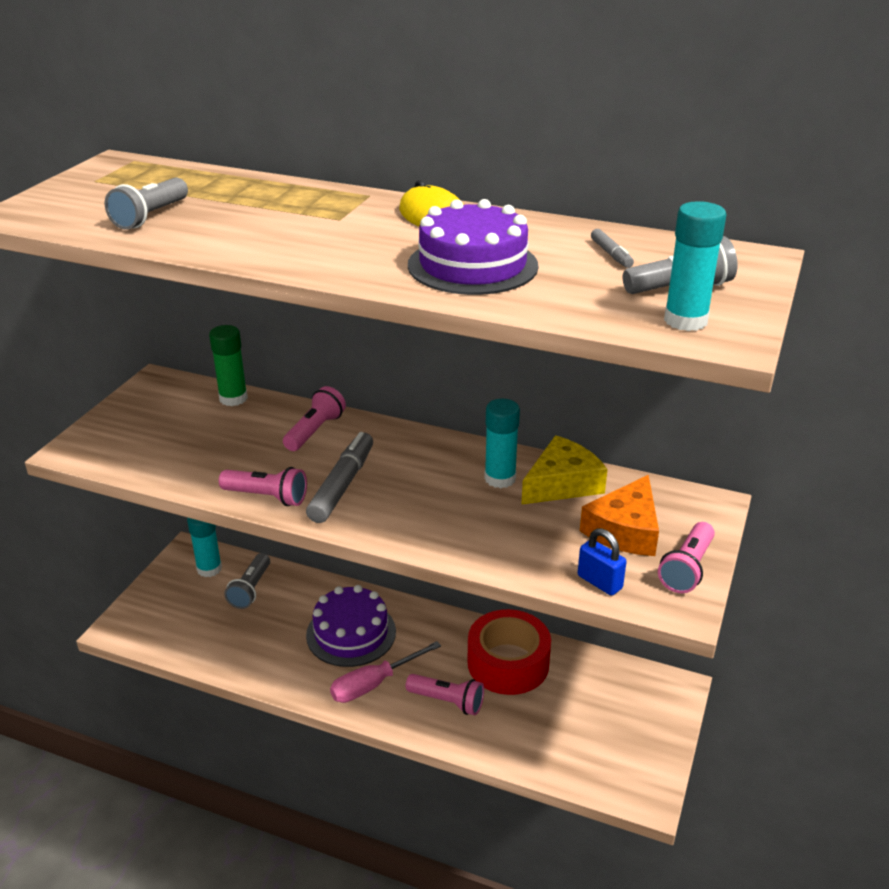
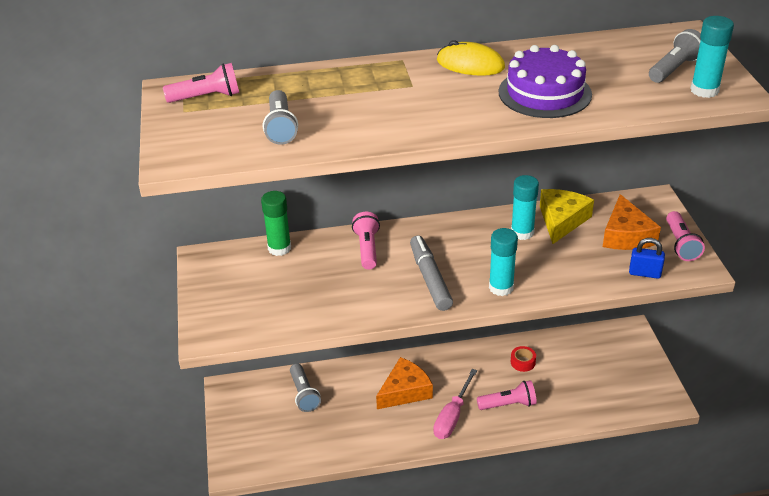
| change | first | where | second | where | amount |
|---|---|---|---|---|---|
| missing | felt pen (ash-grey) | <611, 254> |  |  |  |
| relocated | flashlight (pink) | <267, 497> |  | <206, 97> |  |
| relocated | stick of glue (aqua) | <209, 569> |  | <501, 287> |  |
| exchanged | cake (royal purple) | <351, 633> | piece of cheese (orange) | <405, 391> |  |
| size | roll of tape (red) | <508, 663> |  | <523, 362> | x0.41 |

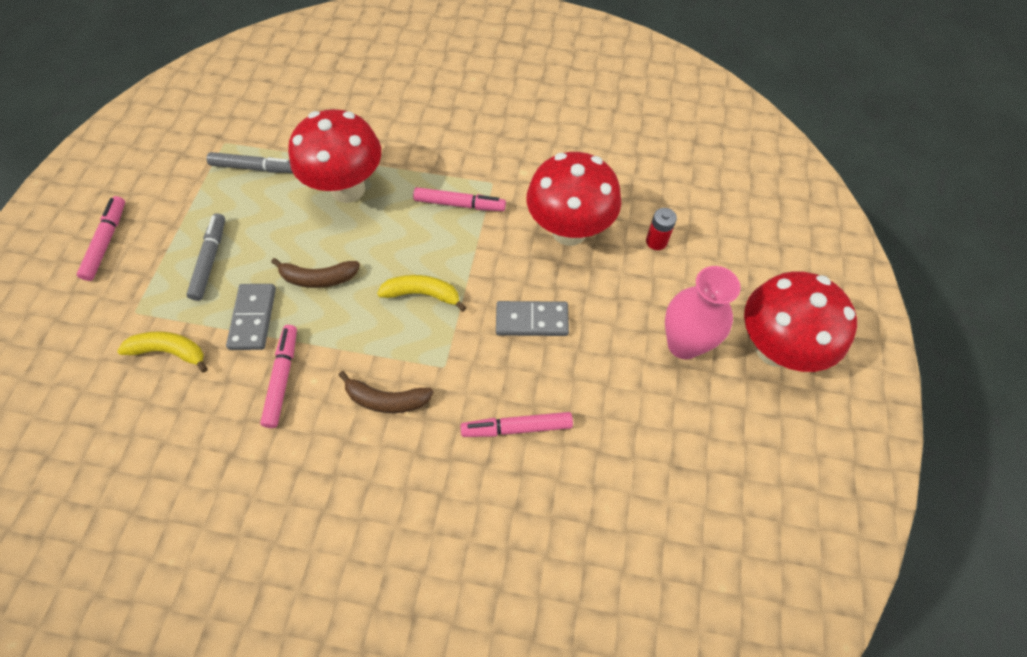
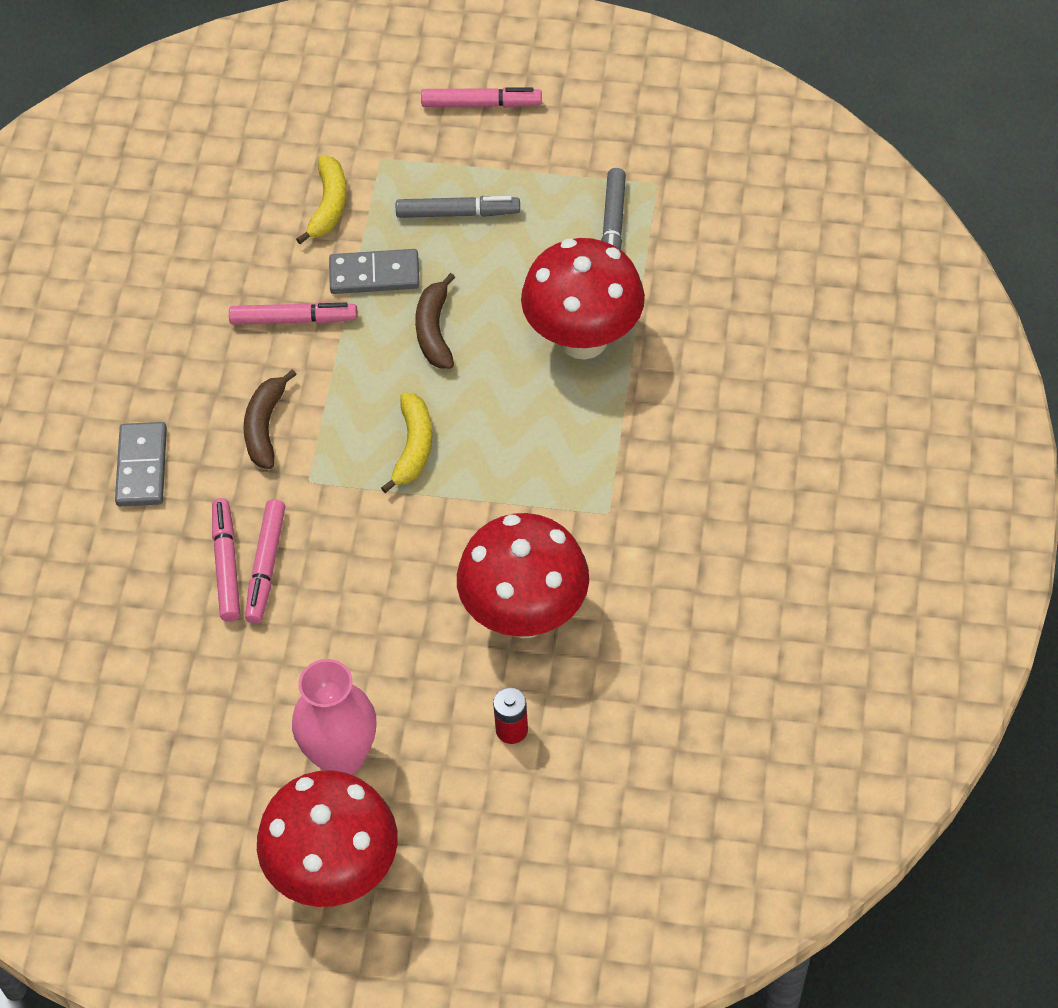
| change | first | where | second | where | amount |
|---|---|---|---|---|---|
| relocated | felt pen (pink) | <459, 204> |  | <266, 566> |  |
| relocated | domino (ash-grey) | <532, 320> |  | <142, 467> |  |

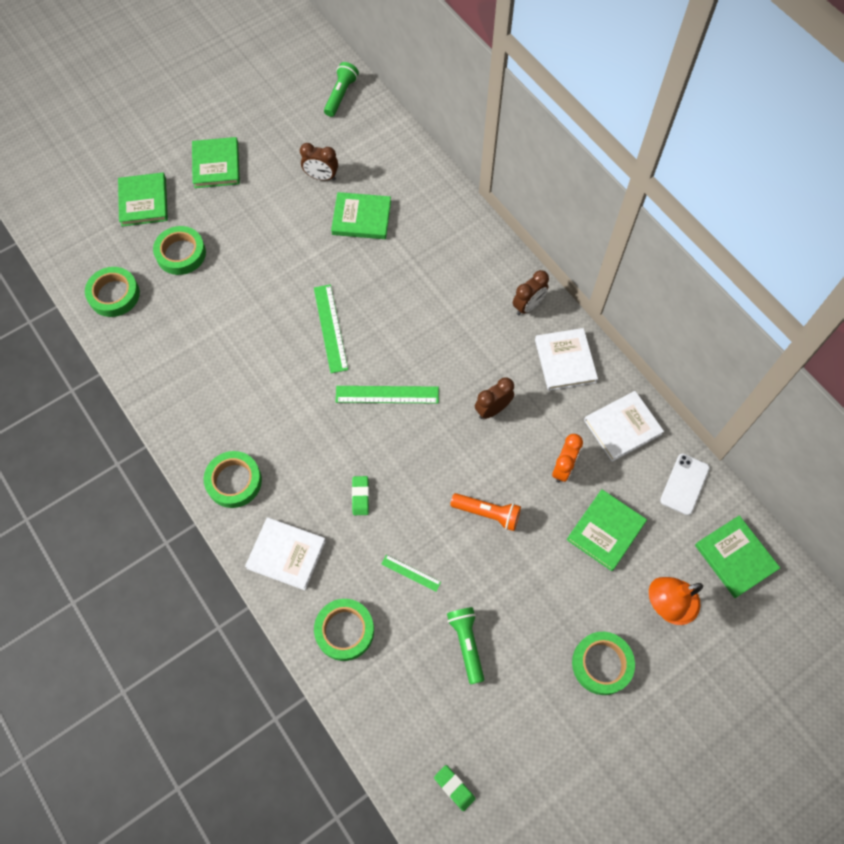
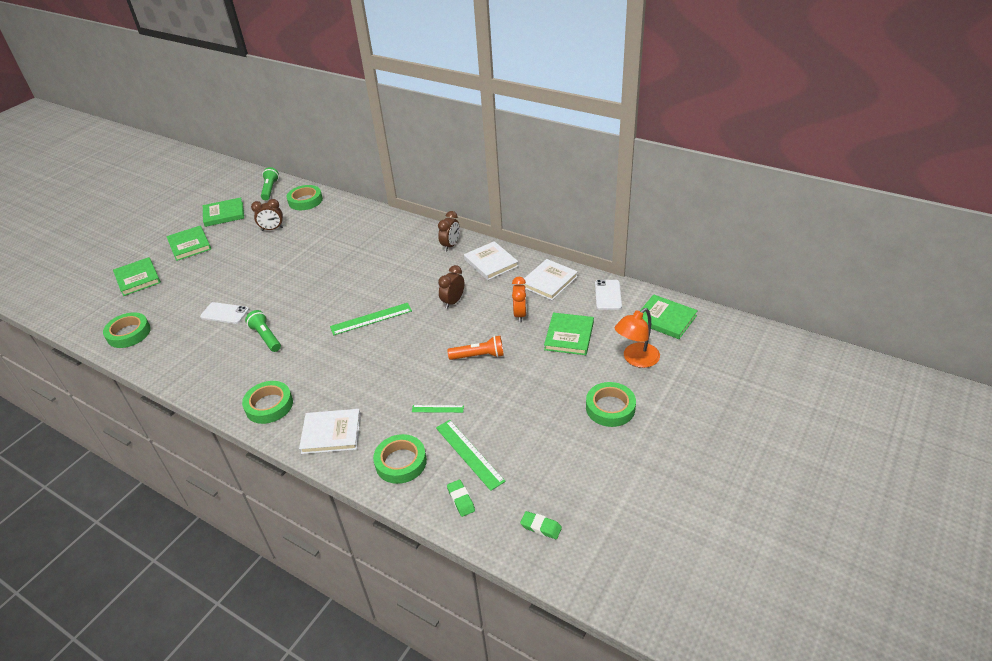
| change | first | where | second | where | amount |
|---|---|---|---|---|---|
| relocated | hardcover (green) | <361, 218> |  | <224, 214> |  |
| relocated | roll of tape (green) | <181, 253> |  | <305, 201> |  |
| relocated | ruler (green) | <330, 328> |  | <469, 454> |  |
| relocated | pencil eraser (green) | <360, 496> |  | <461, 500> |  |
| relocated | flashlight (green) | <466, 644> |  | <266, 337> |  |
| appeared |  |  | phone (snow-white) | <224, 313> |  |

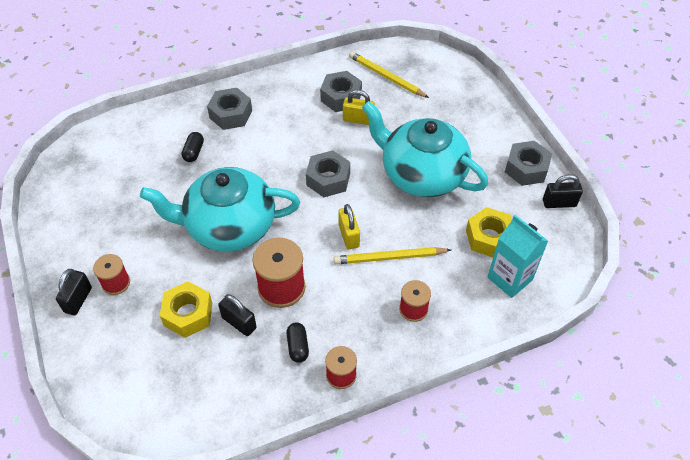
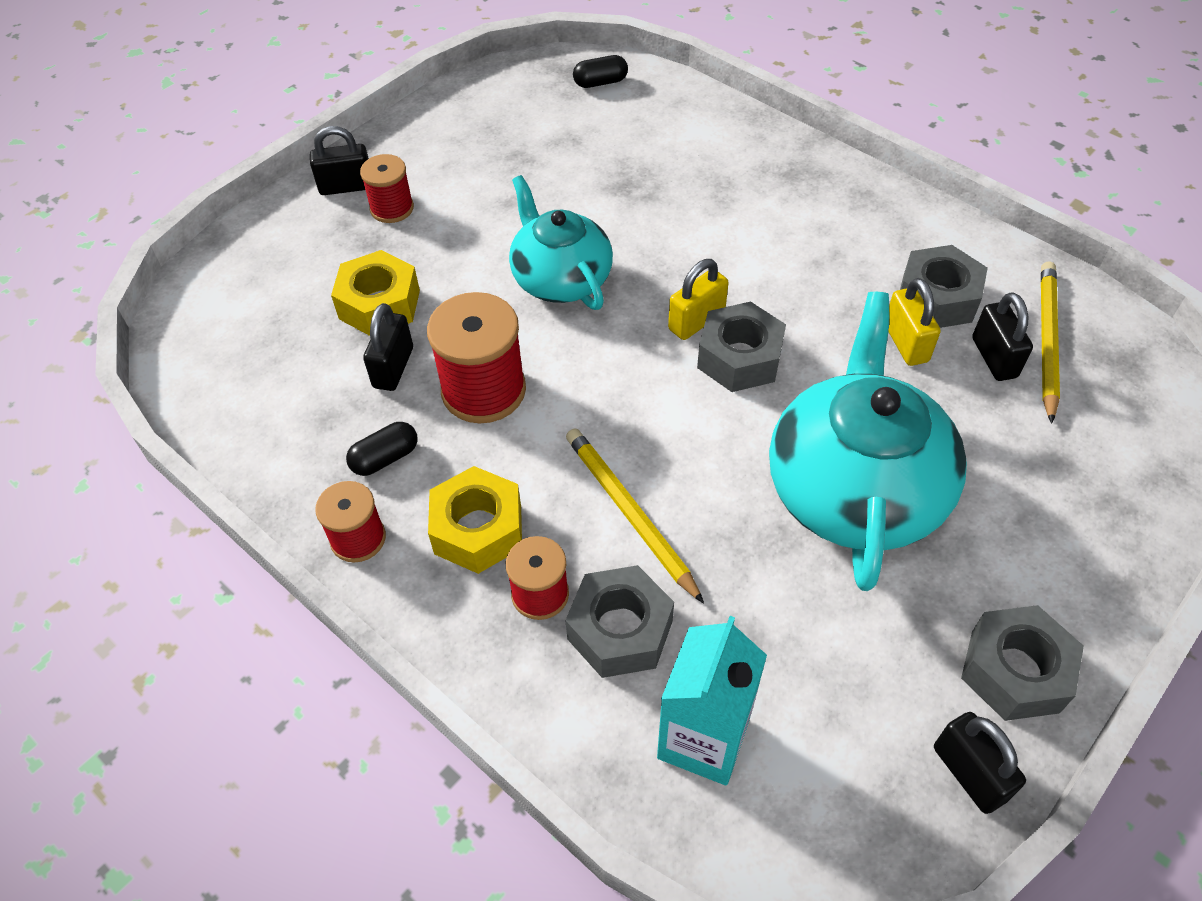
| change | first | where | second | where | amount |
|---|---|---|---|---|---|
| relocated | nut (ash-grey) | <231, 114> |  | <620, 630> |  |
| relocated | pill (ebony) | <194, 152> |  | <600, 82> |  |
| size | teapot (aqua) | <229, 226> |  | <560, 279> | x0.64 |
| relocated | padlock (golden) | <349, 236> |  | <696, 321> |  |
| relocated | nut (golden) | <489, 238> |  | <478, 529> |  |
| appeared |  |  | padlock (ebony) | <994, 358> |  |

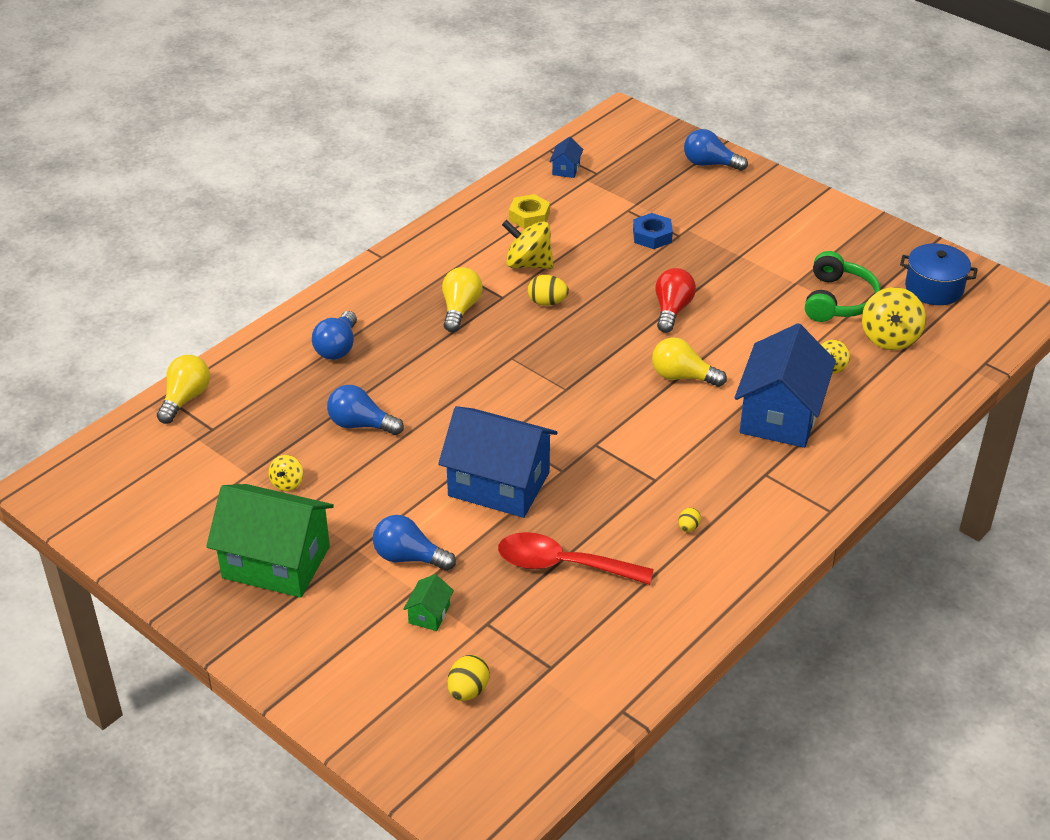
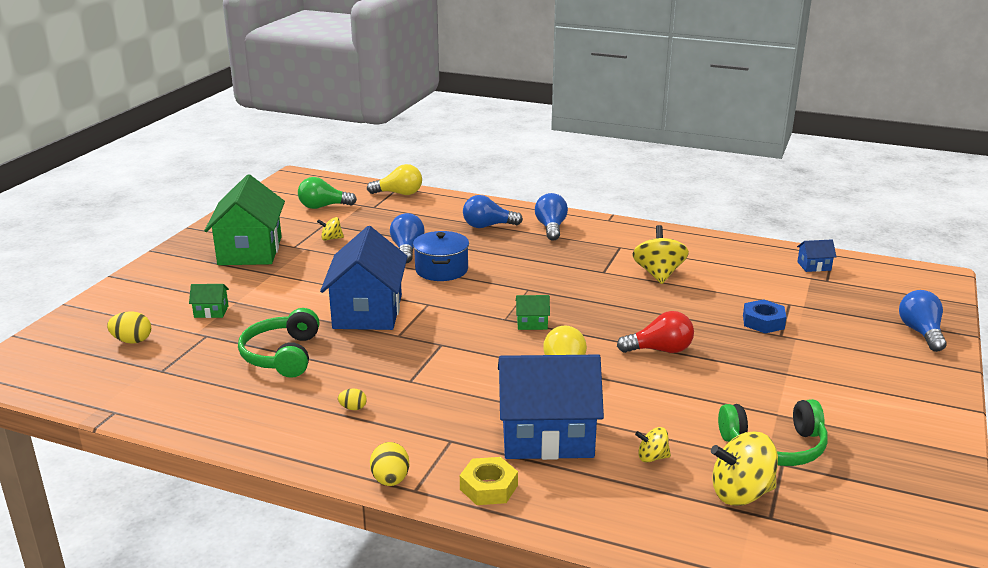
| change | first | where | second | where | amount |
|---|---|---|---|---|---|
| relocated | nut (golden) | <529, 216> |  | <488, 487> |  |
| relocated | cooking pot (cobalt) | <934, 288> |  | <441, 270> |  |
| missing | bulb (golden) | <460, 309> |  |  |  |
| relocated | egg (golden) | <547, 302> |  | <390, 480> |  |
| relocated | bulb (cobalt) | <409, 557> |  | <551, 228> |  |
| exchanged | tablespoon (red) | <563, 565> | headset (green) | <282, 355> |  |
| appeared |  |  | bulb (green) | <323, 207> |  |
| appeared |  |  | toy house (green) | <532, 323> |  |

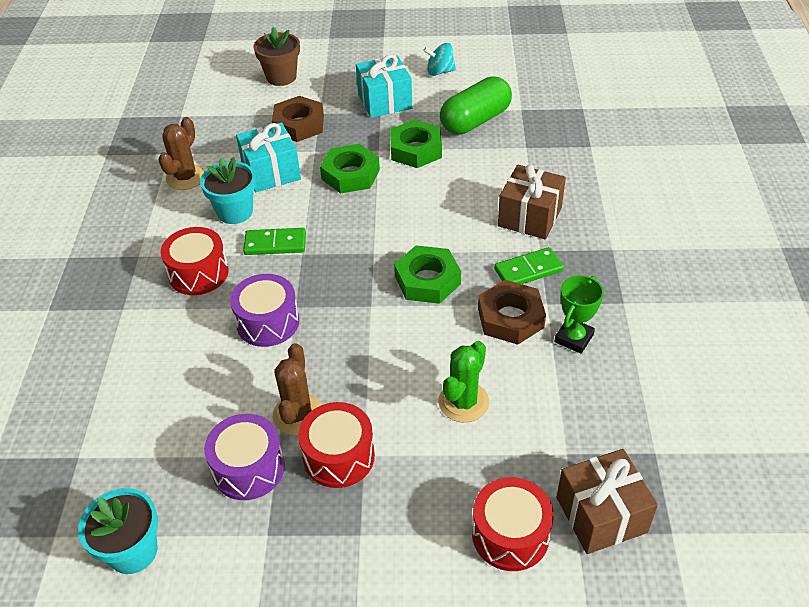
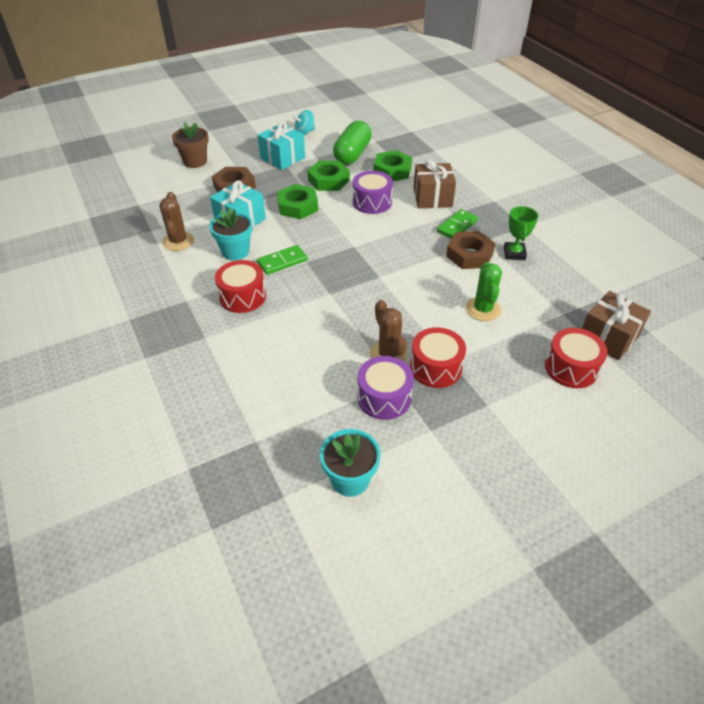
| change | first | where | second | where | amount |
|---|---|---|---|---|---|
| relocated | nut (green) | <427, 280> |  | <392, 171> |  |
| relocated | drum (royal purple) | <268, 322> |  | <372, 202> |  |

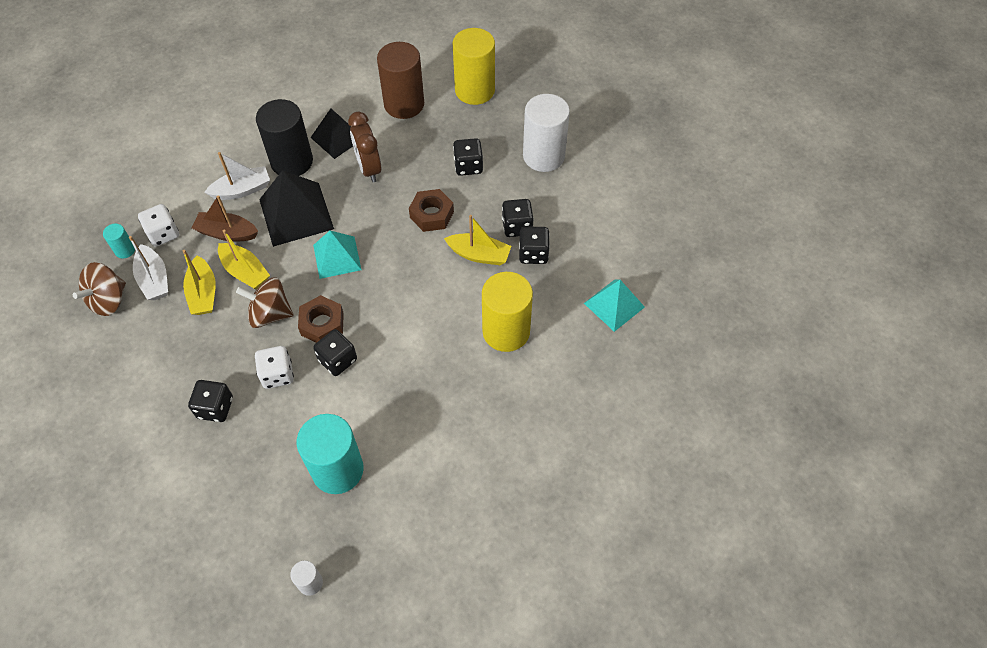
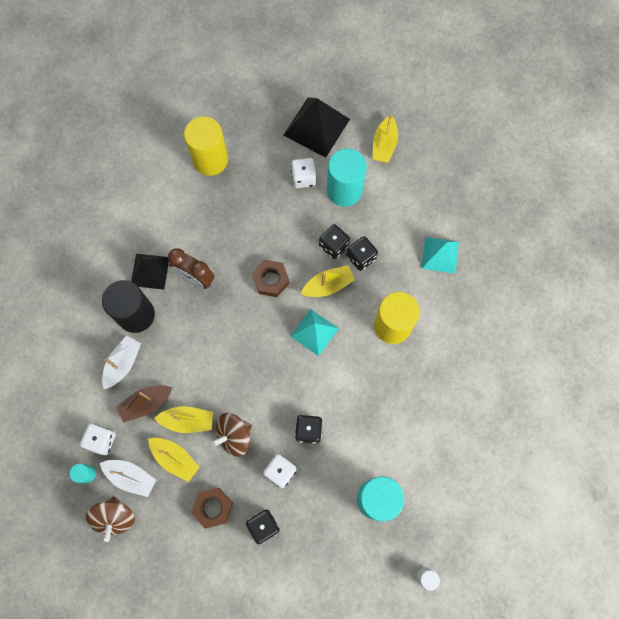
| change | first | where | second | where | amount |
|---|---|---|---|---|---|
| missing | cylinder shape (dark brown) | <404, 104> |  |  |  |
| exchanged | cylinder shape (snow-white) | <543, 156> | die (snow-white) | <303, 178> |  |
| missing | die (ebony) | <468, 166> |  |  |  |
| relocated | solid pyramid (ebony) | <296, 214> |  | <316, 127> |  |
| relocated | solid pyramid (aqua) | <337, 257> |  | <314, 332> |  |
| relocated | nut (dark brown) | <322, 324> |  | <213, 507> |  |
| appeared |  |  | sailboat (golden) | <384, 145> |  |
| appeared |  |  | cylinder shape (aqua) | <344, 190> |  |

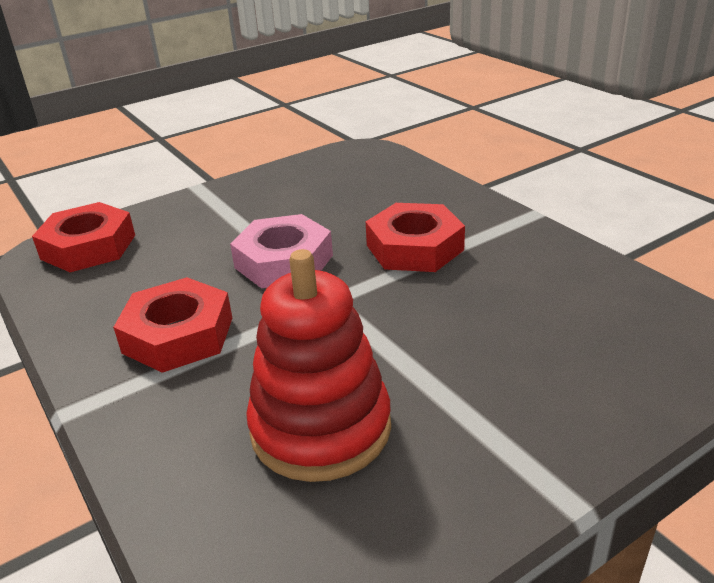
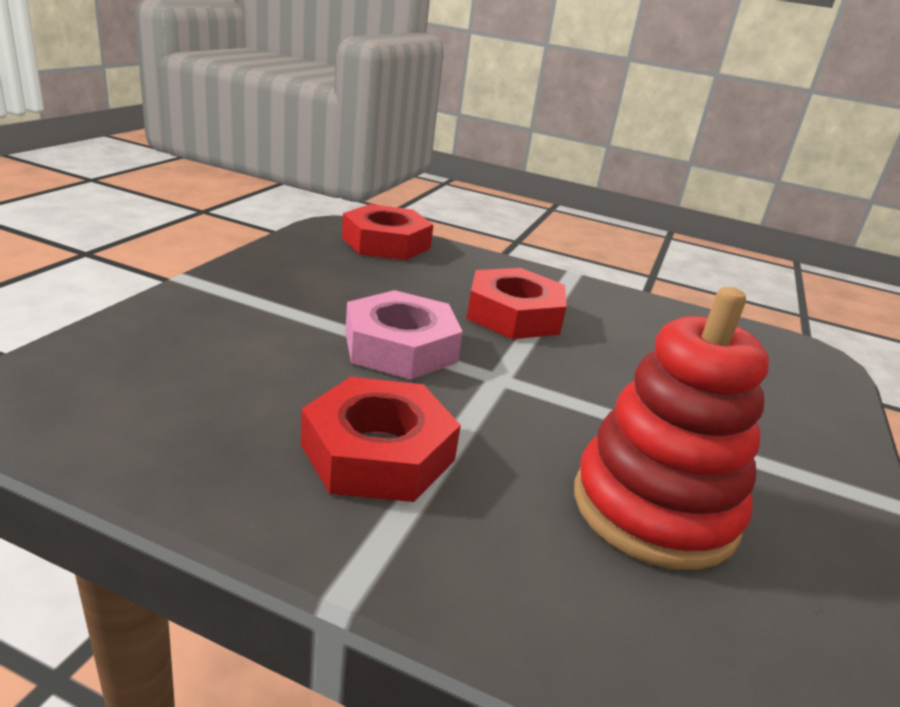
| change | first | where | second | where | amount |
|---|---|---|---|---|---|
| relocated | nut (red) | <88, 247> |  | <386, 243> |  |

